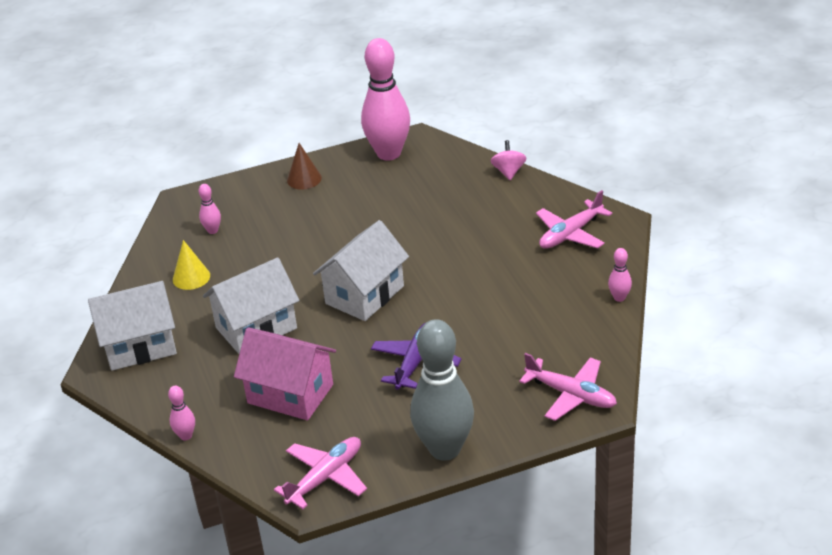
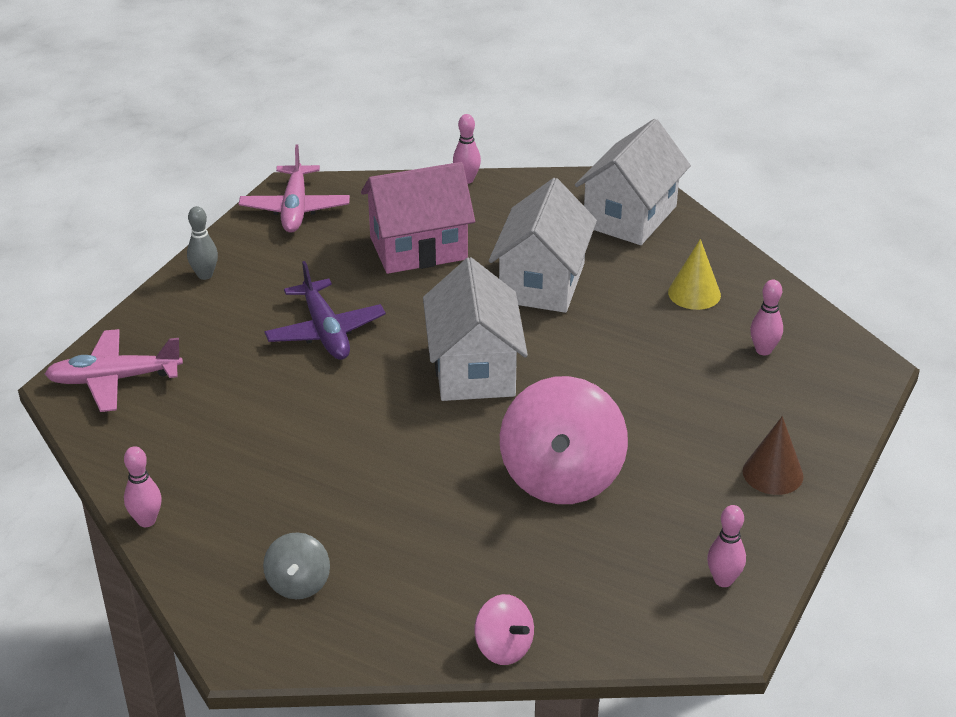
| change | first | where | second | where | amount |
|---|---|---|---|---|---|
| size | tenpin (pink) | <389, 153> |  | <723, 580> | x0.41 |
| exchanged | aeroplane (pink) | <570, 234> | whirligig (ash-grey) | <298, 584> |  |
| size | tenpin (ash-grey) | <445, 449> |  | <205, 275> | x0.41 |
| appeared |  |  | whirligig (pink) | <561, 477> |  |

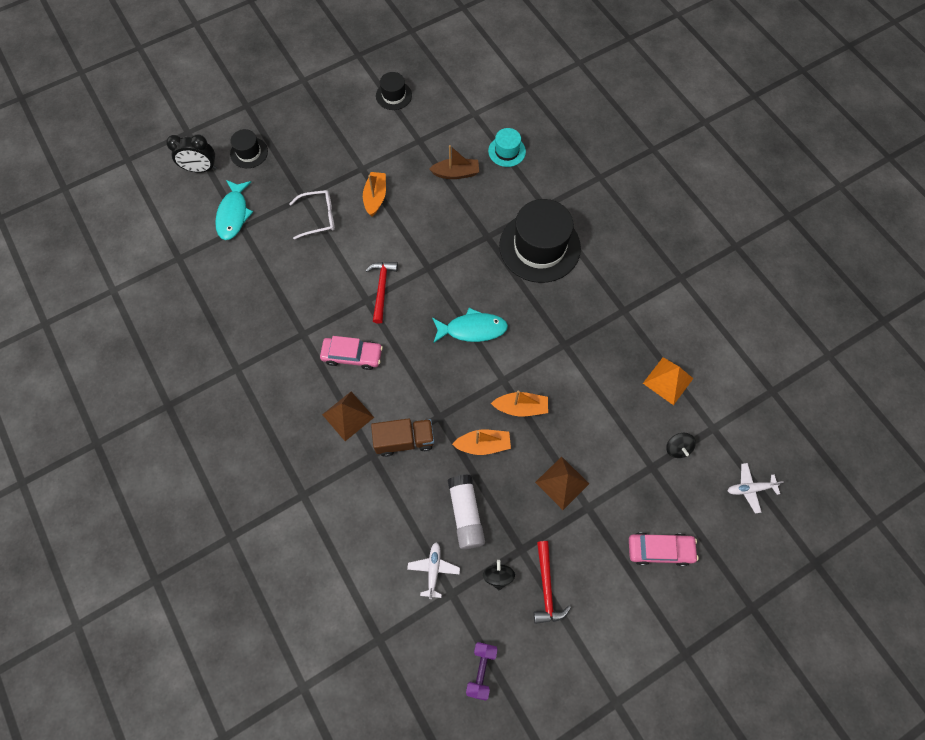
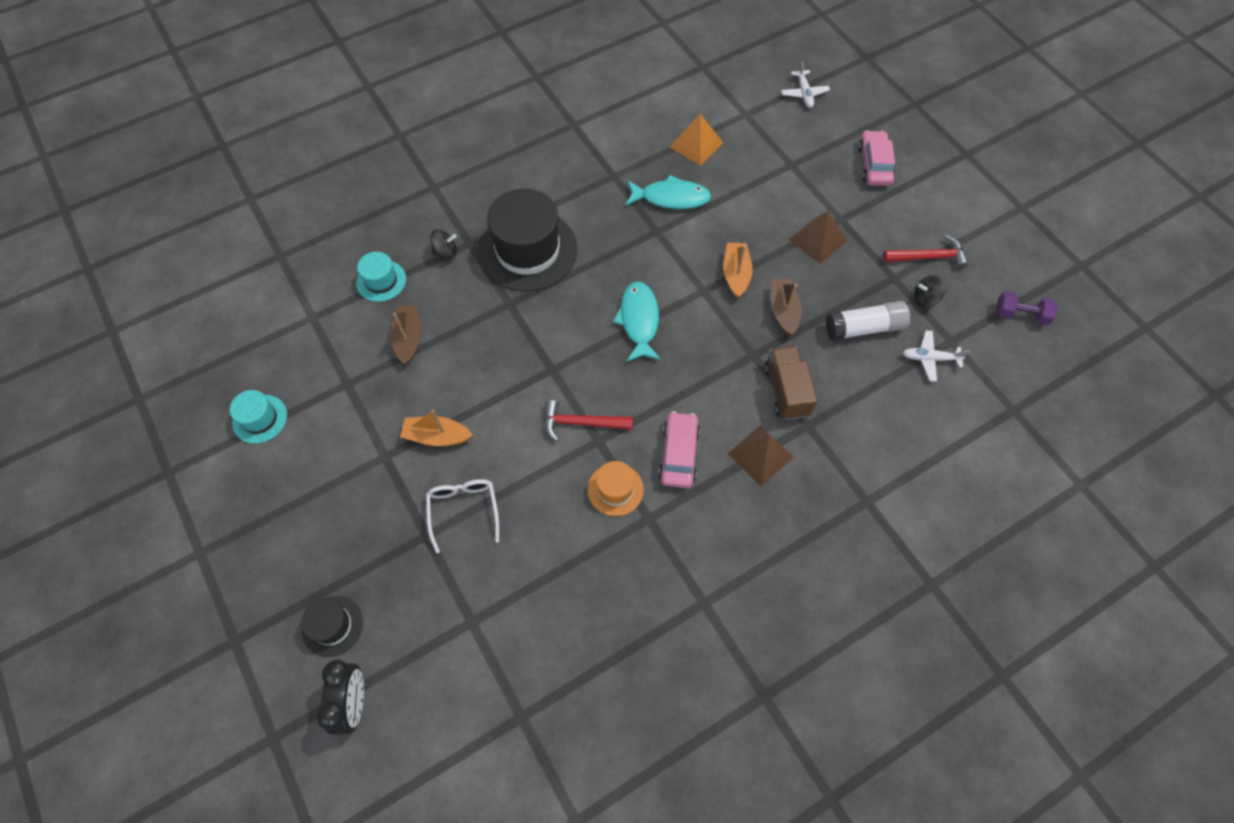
| change | first | where | second | where | amount |
|---|---|---|---|---|---|
| colour | hat (ebony) | <394, 95> | hat (aqua) | <260, 419> |  |
| relocated | fish (aqua) | <233, 214> |  | <671, 198> |  |
| colour | sailboat (orange) | <483, 445> | sailboat (dark brown) | <783, 311> |  |
| relocated | whirligig (ebony) | <677, 448> |  | <446, 252> |  |
| appeared |  |  | hat (orange) | <615, 489> |  |

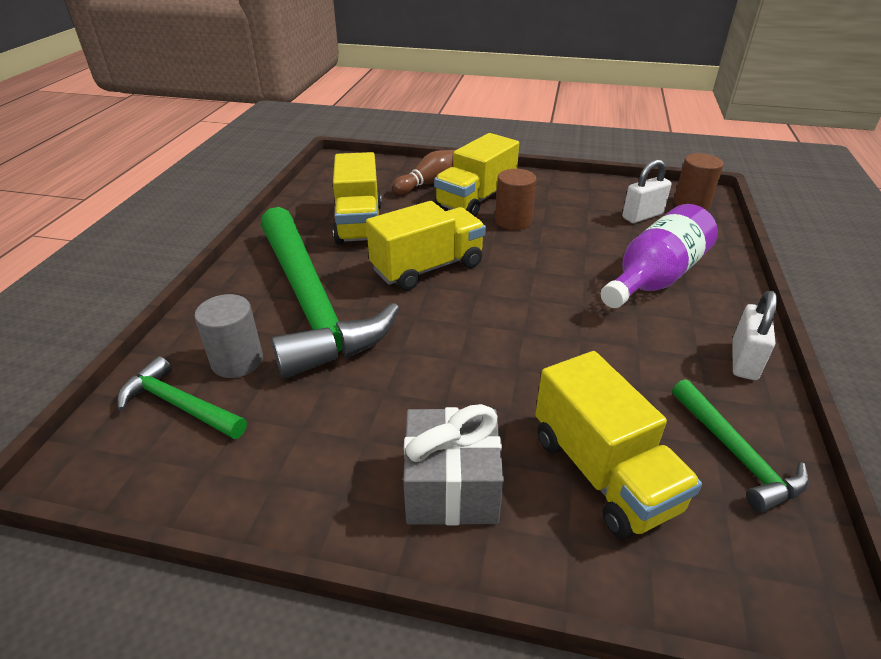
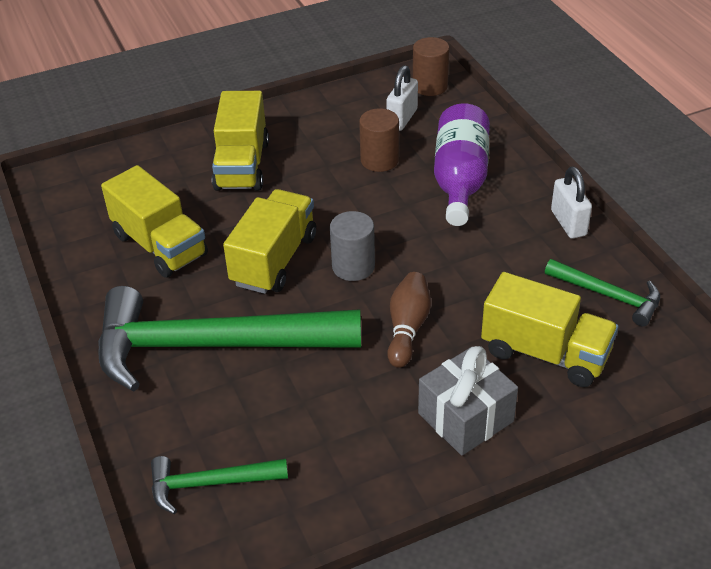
| change | first | where | second | where | amount |
|---|---|---|---|---|---|
| relocated | tenpin (dark brown) | <428, 183> |  | <407, 328> |  |
| relocated | cylinder shape (dark brown) | <513, 221> |  | <379, 160> |  |
| spun | claw hammer (green) | <311, 303> |  | <211, 345> | 150 degrees clockwise |
| relocated | cylinder shape (ash-grey) | <237, 361> |  | <353, 266> |  |

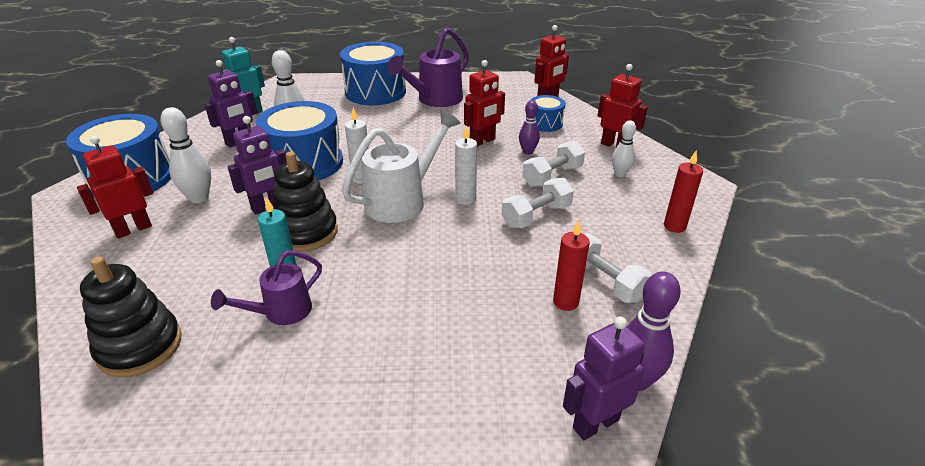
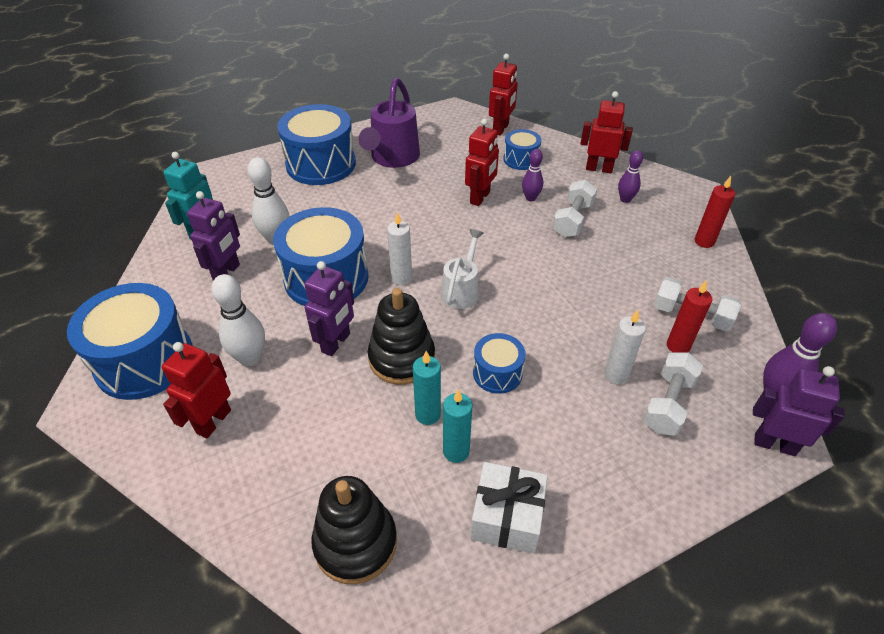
| change | first | where | second | where | amount |
|---|---|---|---|---|---|
| size | watering pot (snow-white) | <402, 200> |  | <461, 291> | x0.61 |
| colour | tenpin (snow-white) | <620, 174> | tenpin (royal purple) | <625, 199> |  |
| relocated | candle (snow-white) | <465, 199> |  | <616, 375> |  |
| relocated | hand weight (snow-white) | <536, 216> |  | <668, 403> |  |
| exchanged | watering pot (royal purple) | <281, 312> | candle (aqua) | <456, 451> |  |
| spun | robot (royal purple) | <595, 423> |  | <774, 444> | 75 degrees clockwise |
| appeared |  |  | drum (cobalt) | <497, 373> |  |
| appeared |  |  | gift (snow-white) | <507, 517> |  |

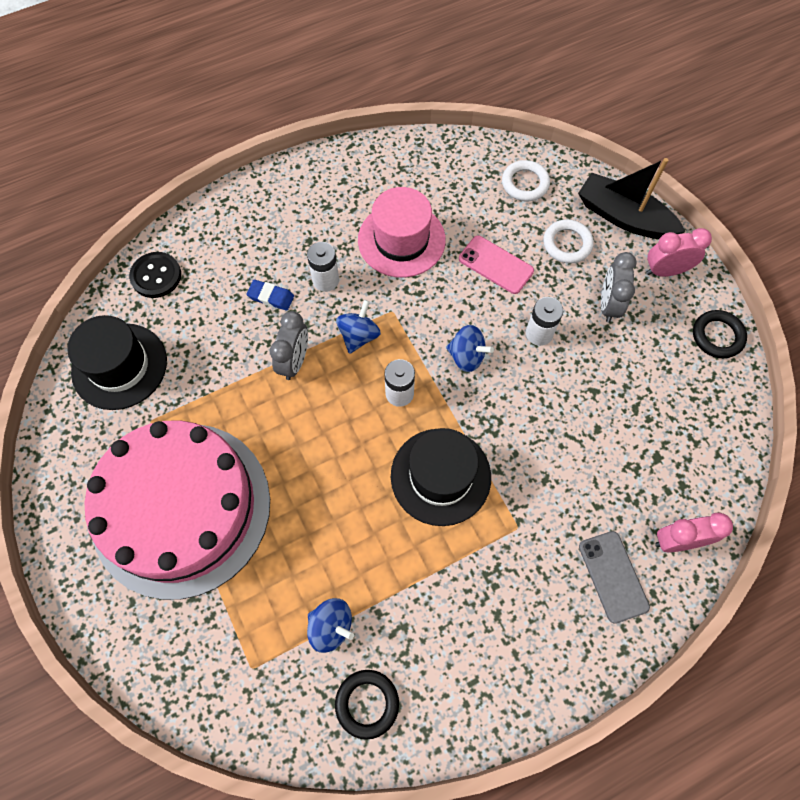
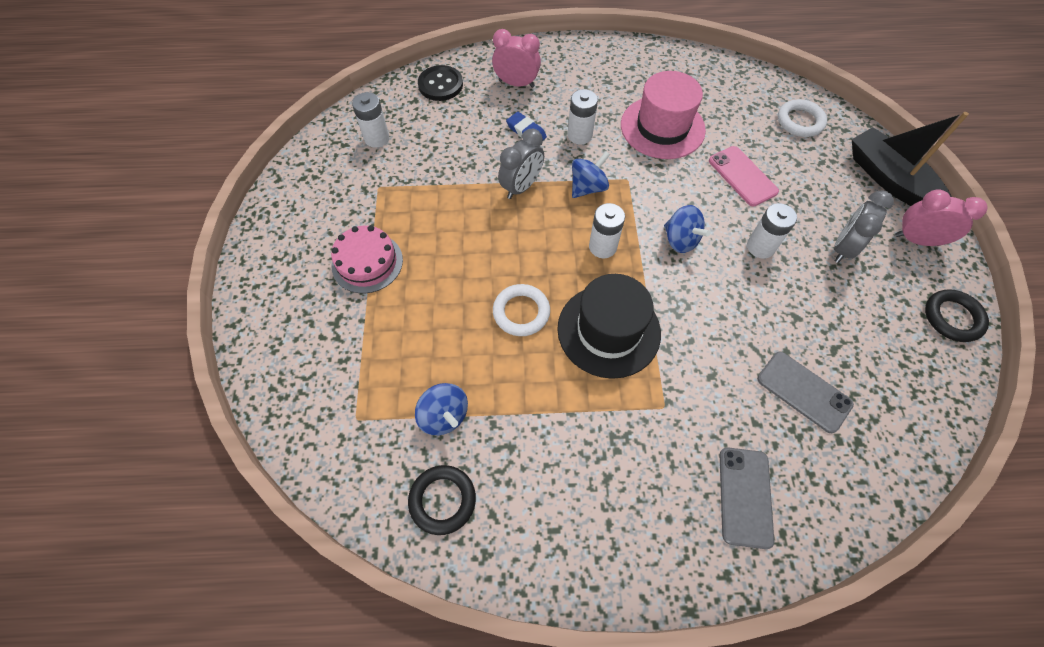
| change | first | where | second | where | amount |
|---|---|---|---|---|---|
| relocated | hoop (snow-white) | <567, 244> |  | <521, 312> |  |
| exchanged | hat (ebony) | <119, 366> | power cell (snow-white) | <376, 138> |  |
| size | cake (pink) | <181, 508> |  | <367, 262> | x0.42 |
| relocated | bedside clock (pink) | <677, 540> |  | <516, 83> |  |
| appeared |  |  | phone (ash-grey) | <803, 392> |  |

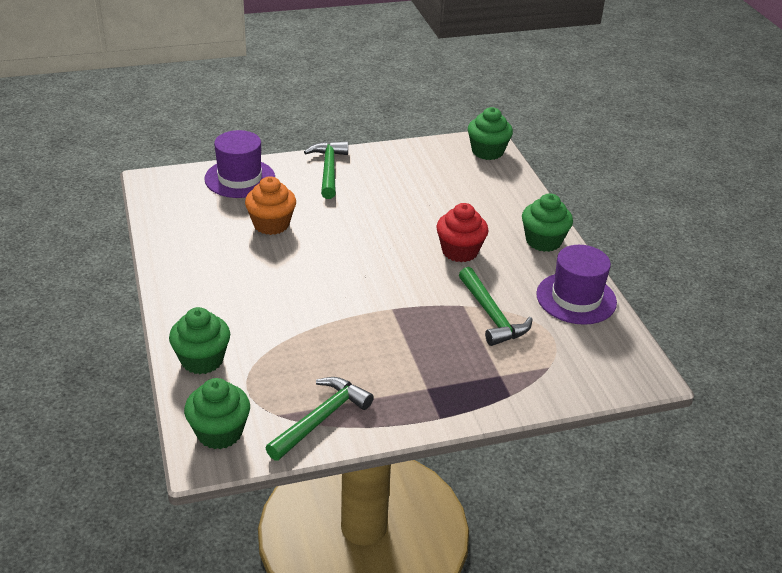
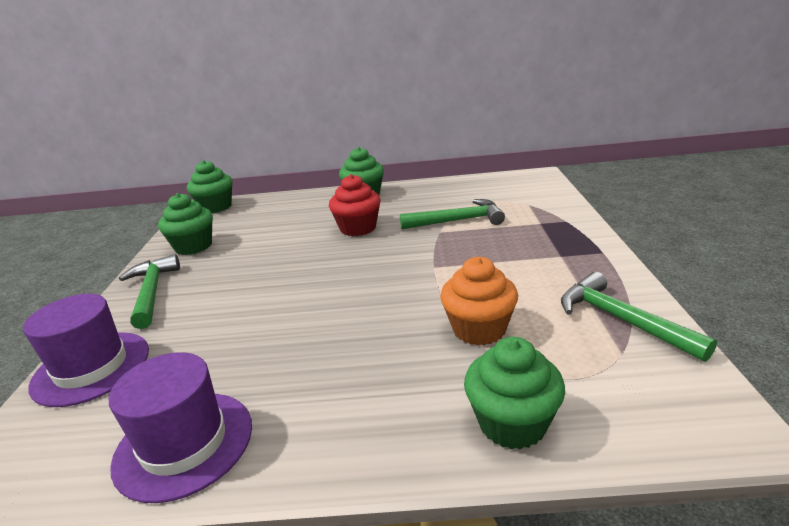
| change | first | where | second | where | amount |
|---|---|---|---|---|---|
| spun | claw hammer (green) | <328, 170> |  | <152, 292> | 60 degrees clockwise |
| relocated | cupcake (orange) | <271, 224> |  | <479, 329> |  |
| relocated | hat (royal purple) | <576, 298> |  | <184, 443> |  |
| relocated | cupcake (green) | <219, 432> |  | <193, 246> |  |

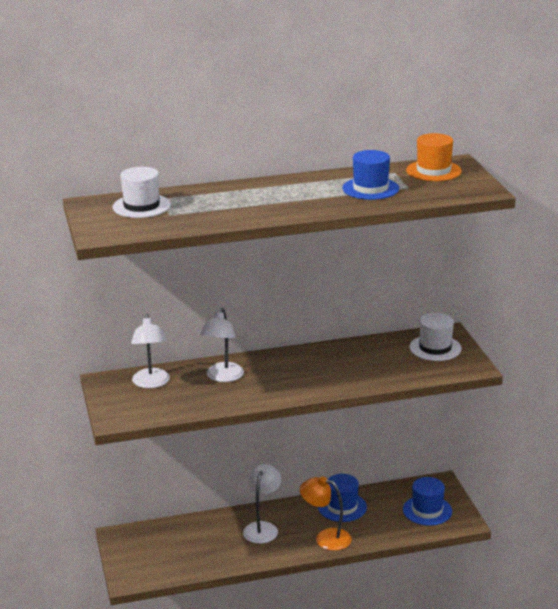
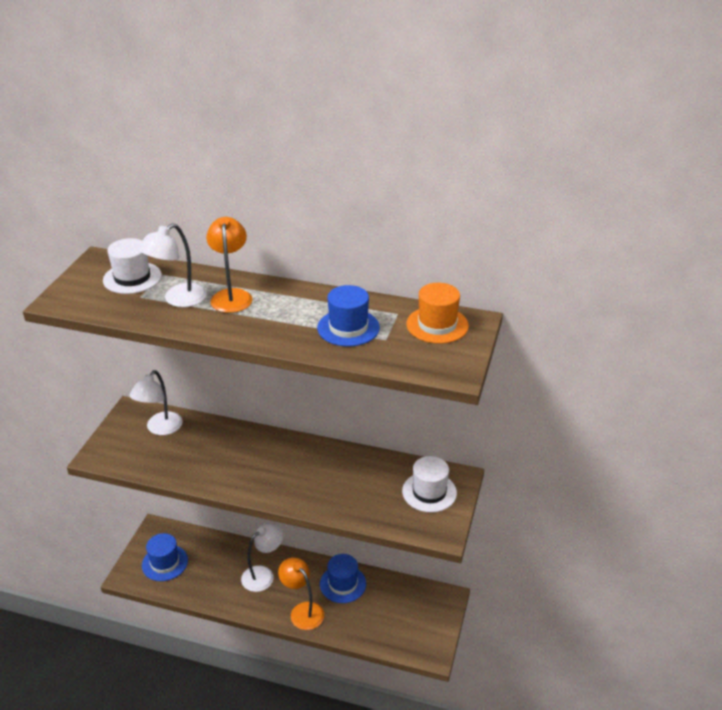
| change | first | where | second | where | amount |
|---|---|---|---|---|---|
| relocated | reading lamp (snow-white) | <222, 377> |  | <178, 299> |  |
| relocated | hat (cobalt) | <427, 510> |  | <165, 563> |  |
| appeared |  |  | reading lamp (orange) | <231, 296> |  |

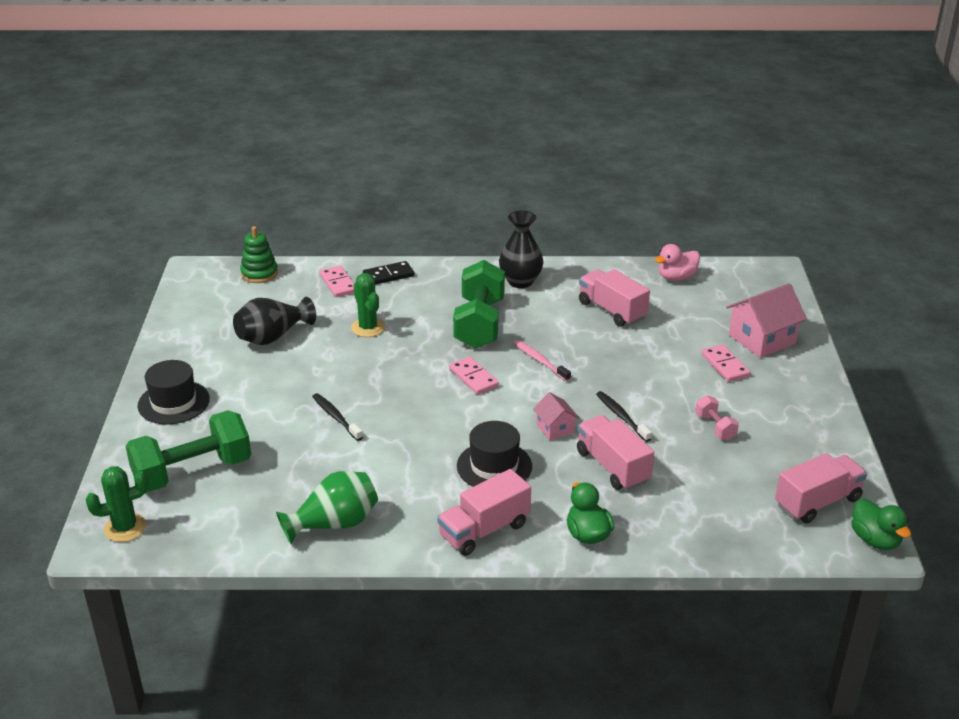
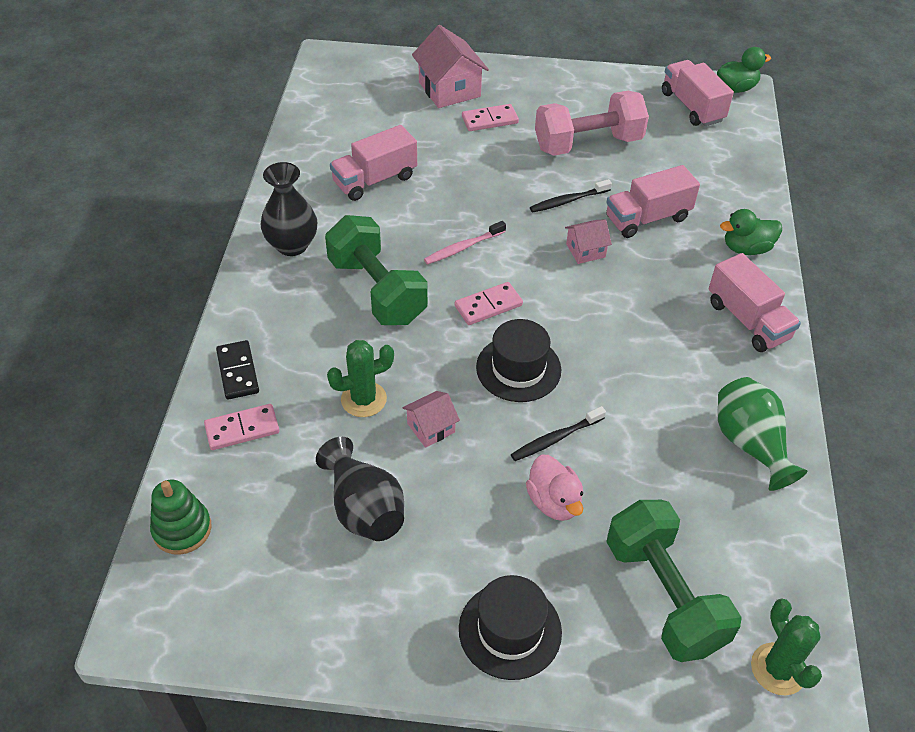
| change | first | where | second | where | amount |
|---|---|---|---|---|---|
| relocated | rubber duck (pink) | <676, 277> |  | <554, 502> |  |
| spun | hand weight (green) | <479, 323> |  | <377, 290> | 45 degrees clockwise |
| size | hand weight (pink) | <715, 427> |  | <588, 144> | x2.19 |
| relocated | hat (ebony) | <494, 466> |  | <518, 368> |  |
| appeared |  |  | toy house (pink) | <431, 428> |  |

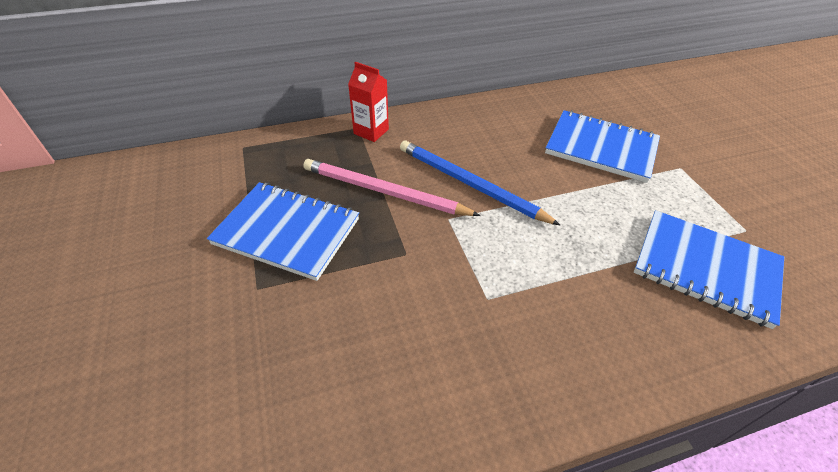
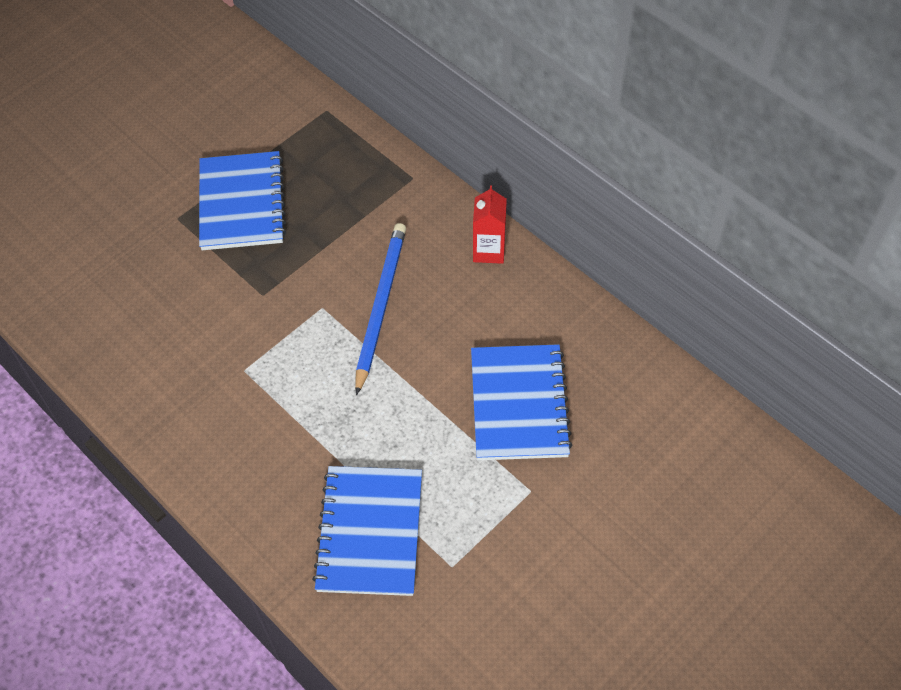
| change | first | where | second | where | amount |
|---|---|---|---|---|---|
| relocated | carton (red) | <371, 131> |  | <489, 250> |  |
| missing | lead pencil (pink) | <384, 191> |  |  |  |

